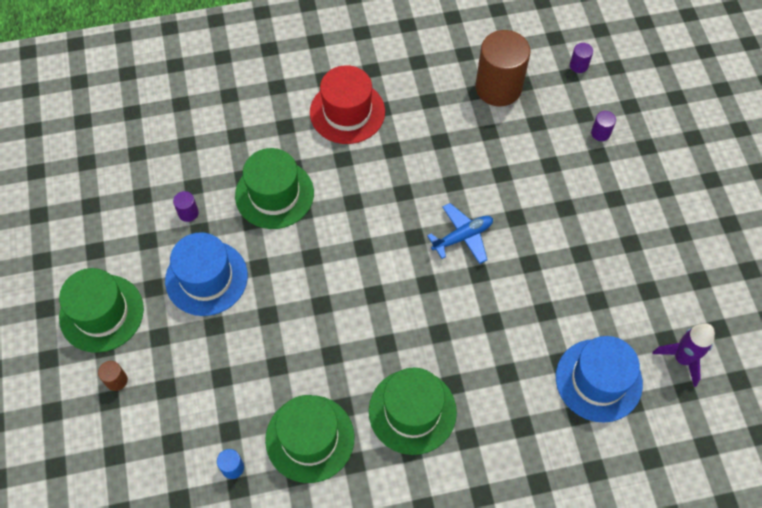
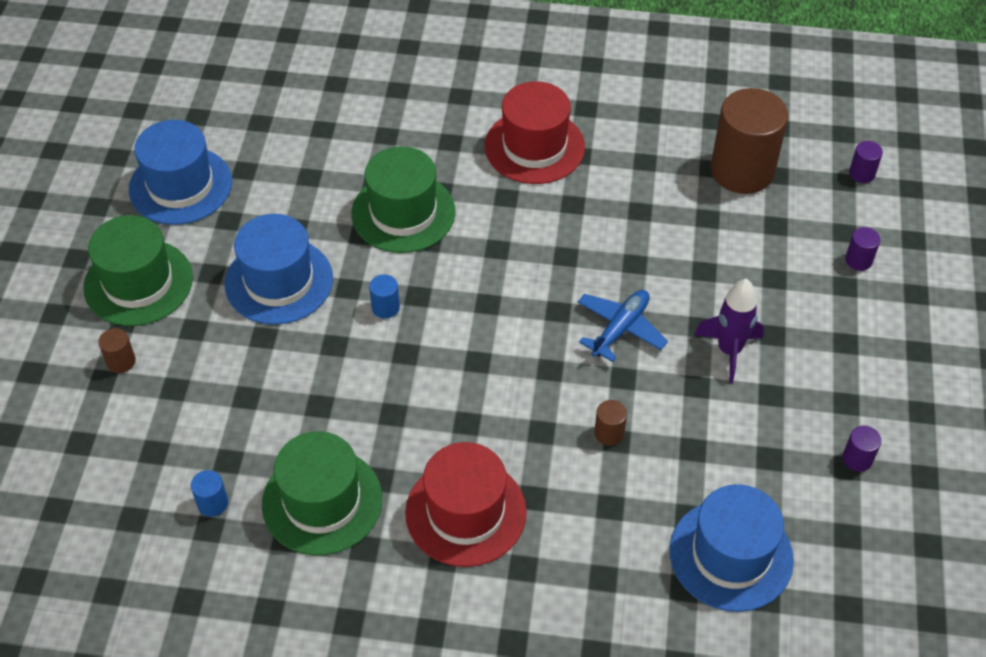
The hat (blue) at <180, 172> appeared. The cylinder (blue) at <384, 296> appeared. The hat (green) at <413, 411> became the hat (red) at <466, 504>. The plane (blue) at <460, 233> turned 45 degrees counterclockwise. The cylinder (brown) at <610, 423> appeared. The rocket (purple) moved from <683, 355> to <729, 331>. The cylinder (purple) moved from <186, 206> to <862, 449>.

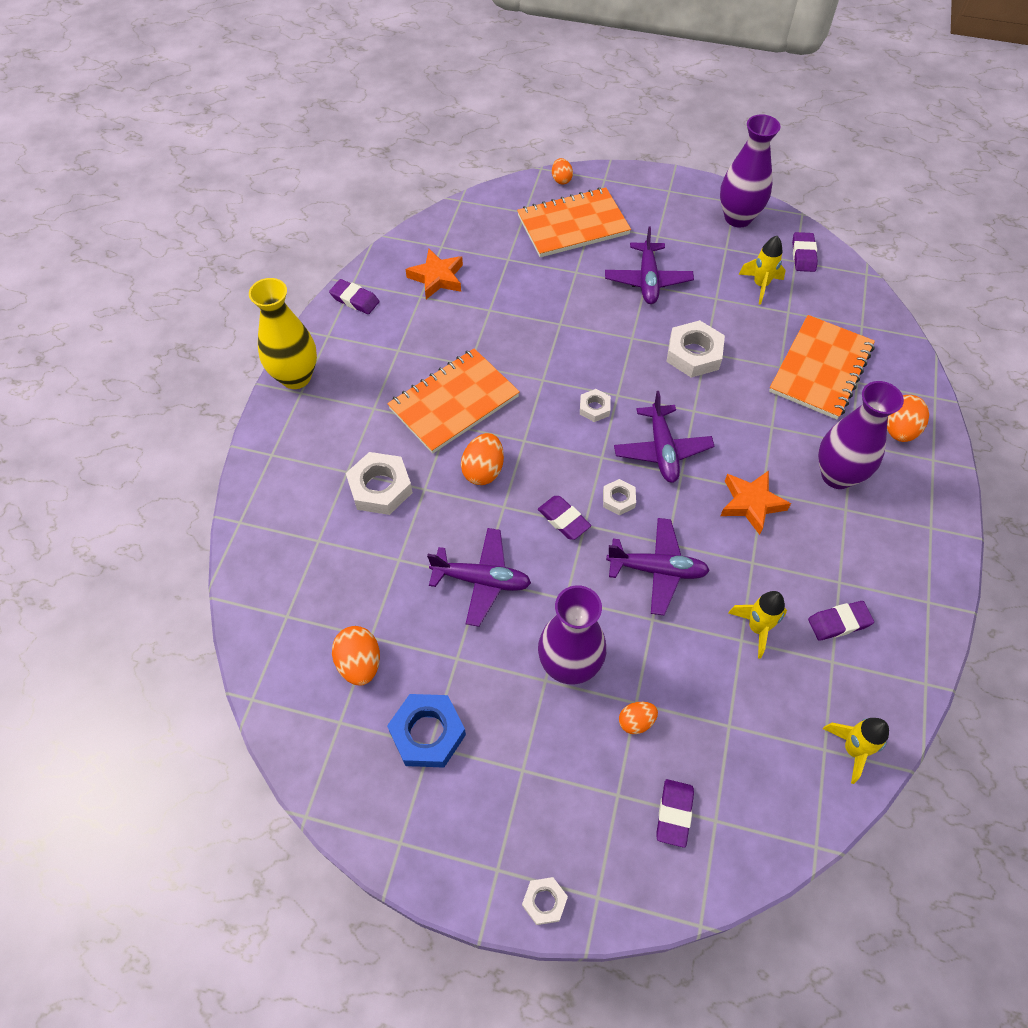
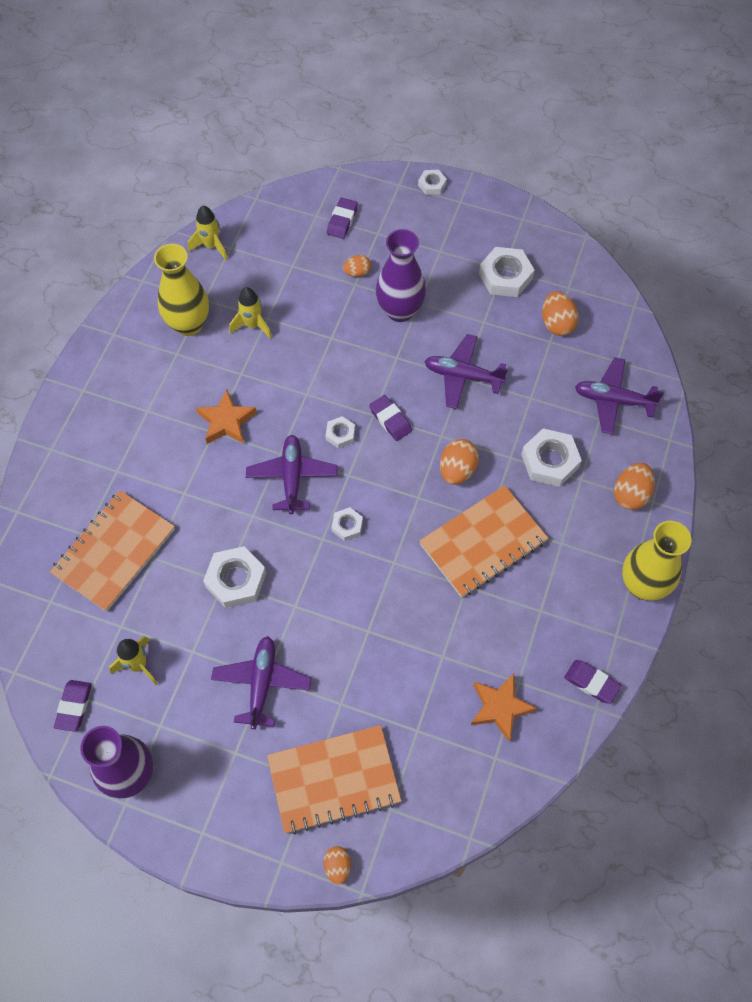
The eraser (purple) at <841, 621> was replaced by the vase (yellow) at <181, 290>. The nut (blue) at <426, 731> became the nut (white) at <507, 272>. The plane (purple) moved from <658, 567> to <619, 395>. The egg (orange) moved from <908, 418> to <634, 486>. The vase (purple) at <861, 435> disappeared.

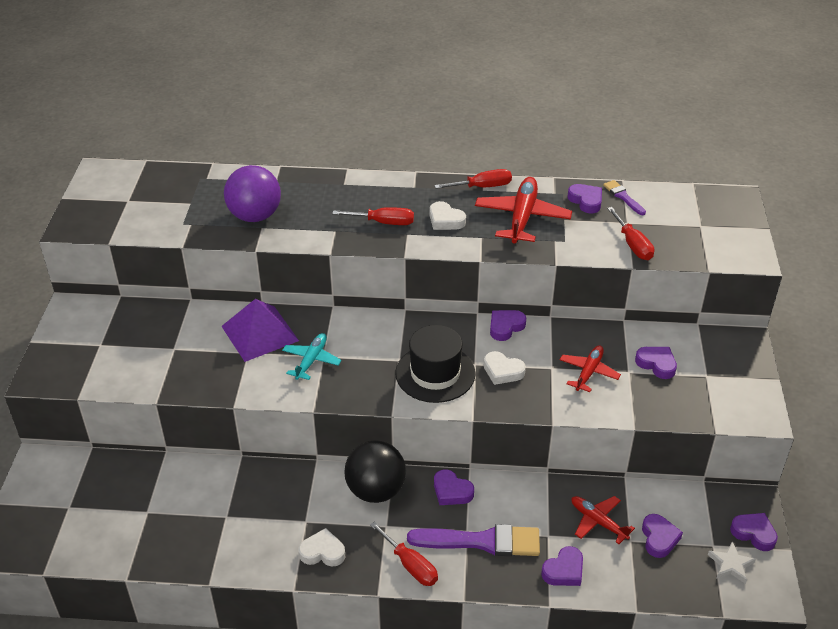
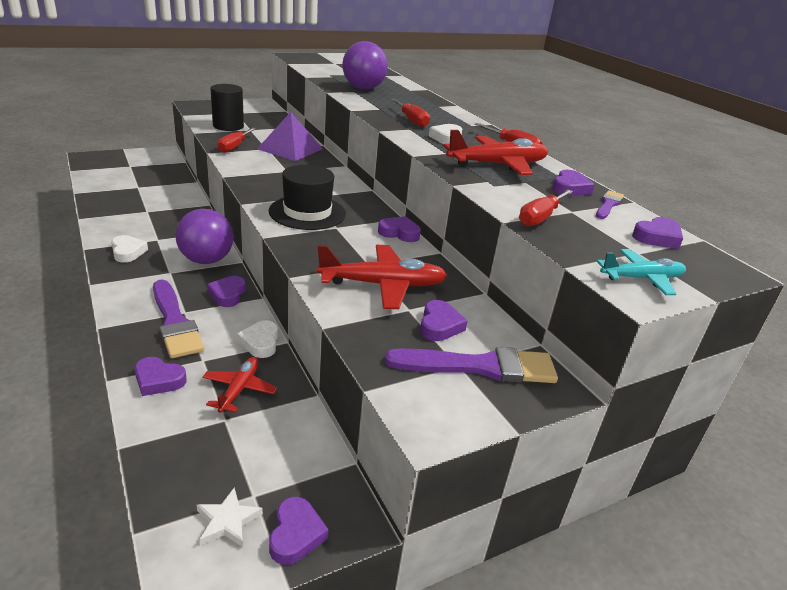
The ball (black) at <375, 471> became the ball (purple) at <204, 236>. The cylinder (black) at <227, 107> appeared. The screwdriver (red) moved from <404, 553> to <237, 140>. The heart (white) moved from <505, 368> to <257, 339>. The plane (red) at <590, 368> changed to 1.65 times the size. The brush (purple) at <471, 365> appeared. The plane (turquoise) moved from <312, 356> to <641, 272>. The heart (purple) moved from <662, 536> to <657, 233>.

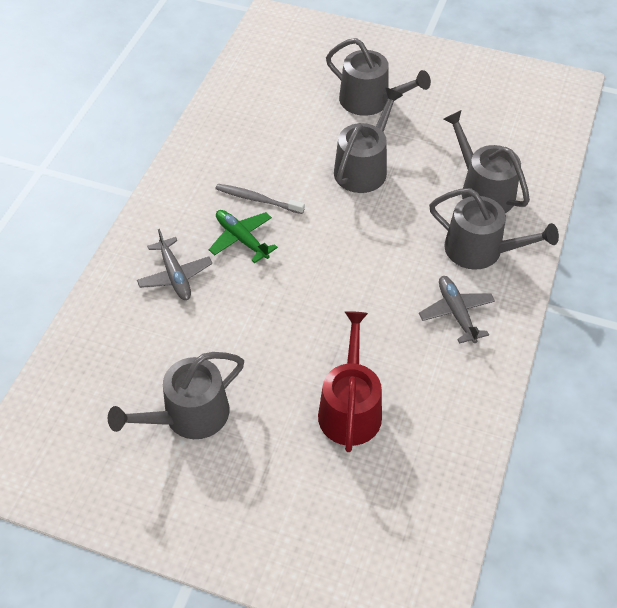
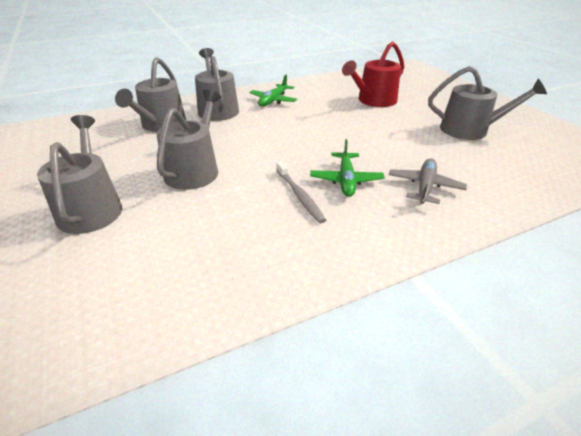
The watering can (grey) at <368, 140> turned 120 degrees clockwise. The plane (grey) at <457, 310> became the plane (green) at <273, 91>.

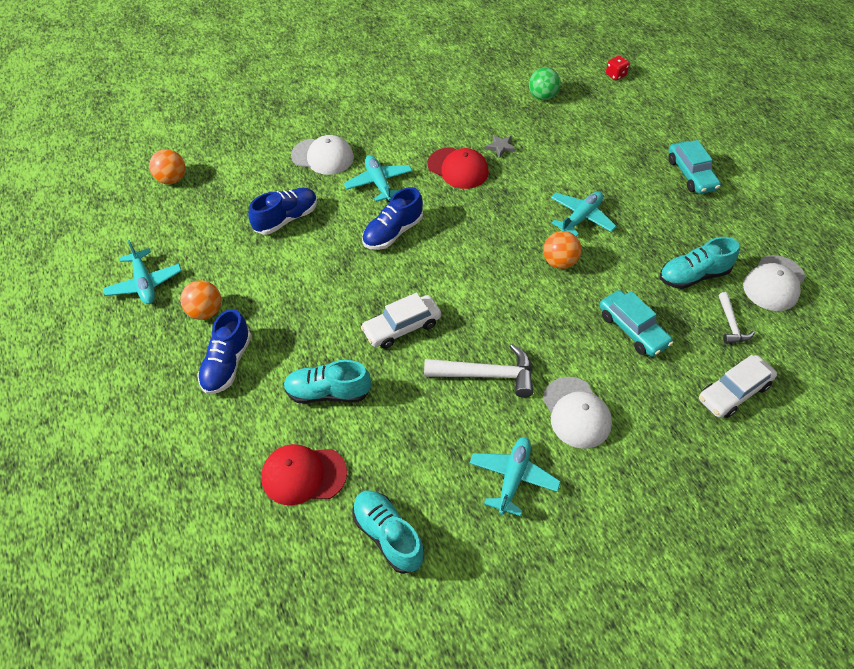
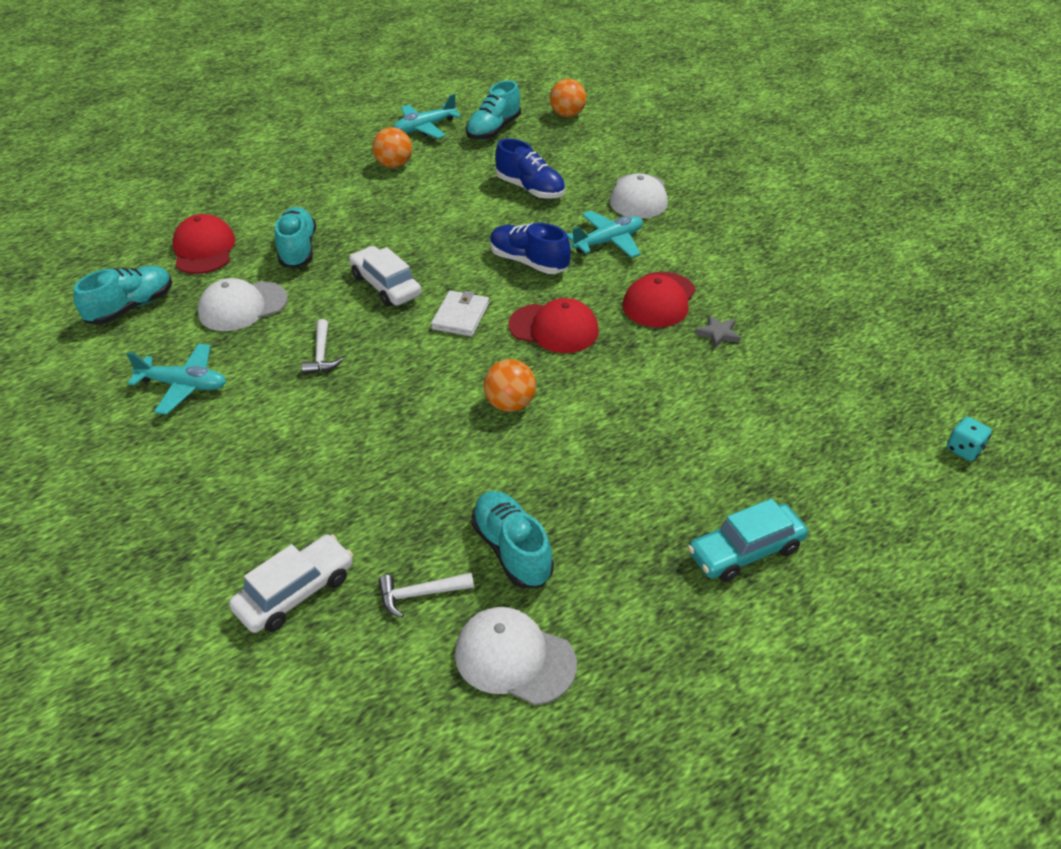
The cap (white) moved from <577, 413> to <243, 304>. The car (white) at <738, 386> turned 90 degrees clockwise. The hammer (white) at <478, 371> changed to 0.57 times the size. The wallet (white) at <460, 313> appeared. The shoe (turquoise) at <493, 110> appeared. The cap (red) at <553, 325> appeared. The dice (red) at <618, 68> became the dice (turquoise) at <969, 439>. The shoe (blue) at <224, 351> disappeared. The ball (green) at <545, 83> disappeared. The plane (turquoise) at <583, 214> disappeared. The car (turquoise) at <636, 323> disappeared.

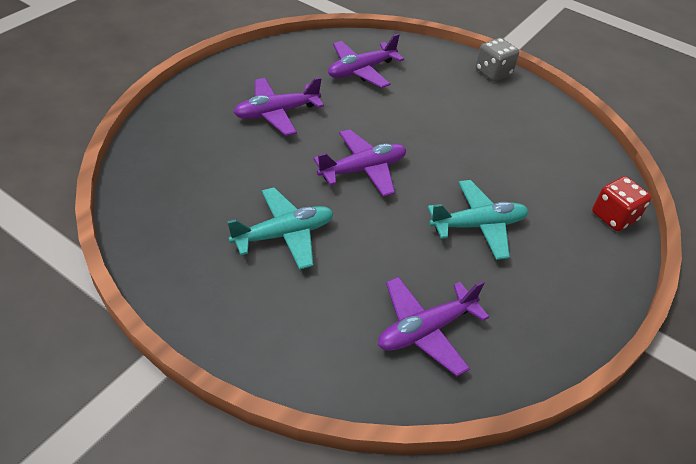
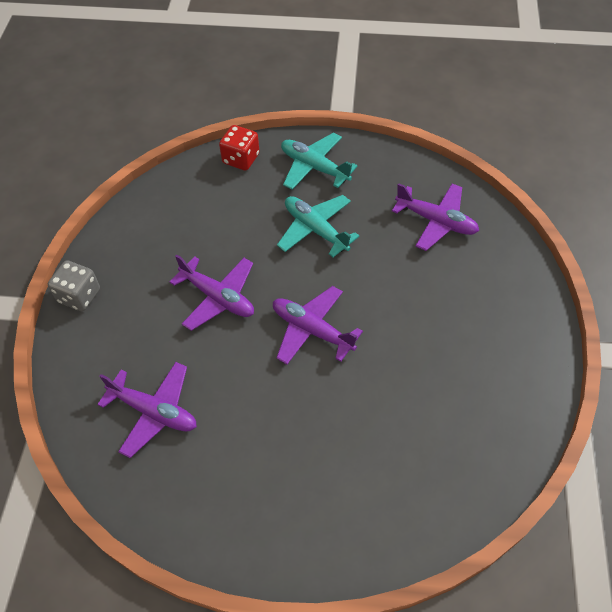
The plane (purple) moved from <278, 106> to <212, 292>. The plane (turquoise) moved from <280, 229> to <319, 161>.

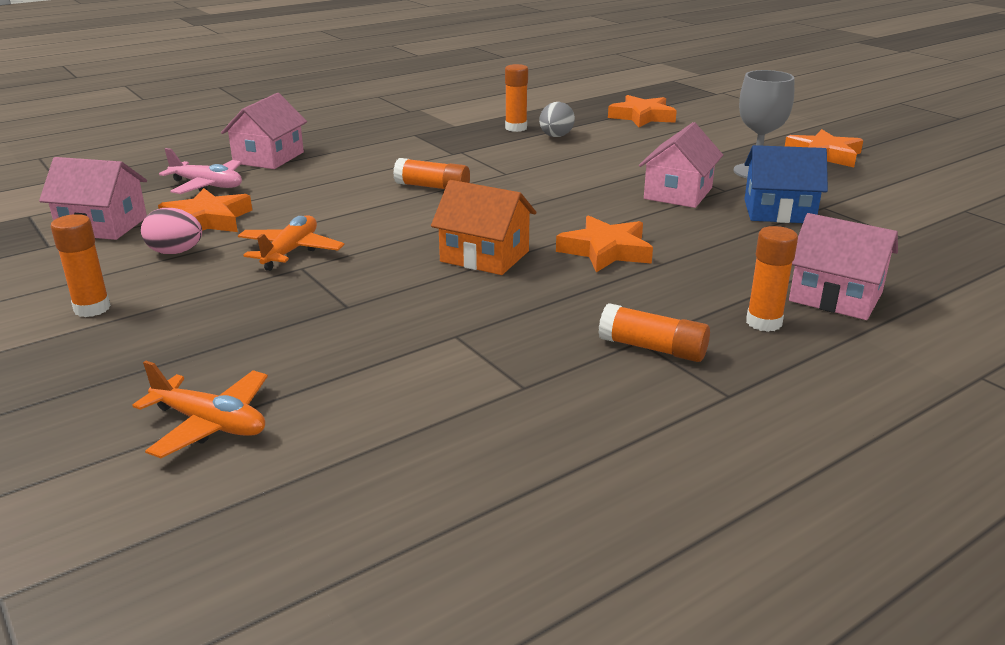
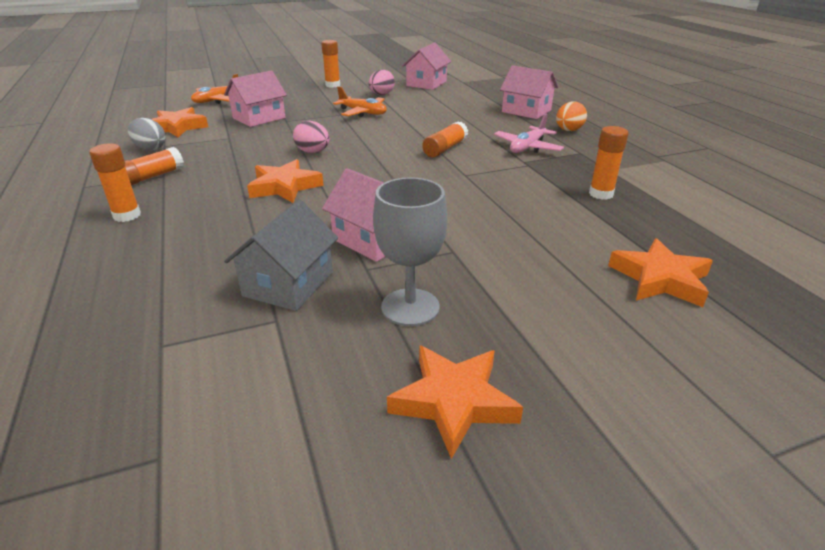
The egg (grey) moved from <557, 119> to <147, 134>. The star (orange) moved from <205, 210> to <180, 122>. The house (pink) moved from <843, 266> to <255, 98>. The house (blue) at <786, 184> became the house (grey) at <281, 255>. The house (orange) at <483, 227> was replaced by the egg (pink) at <311, 137>. The plane (pink) moved from <200, 171> to <529, 133>. The egg (orange) at <571, 116> appeared.

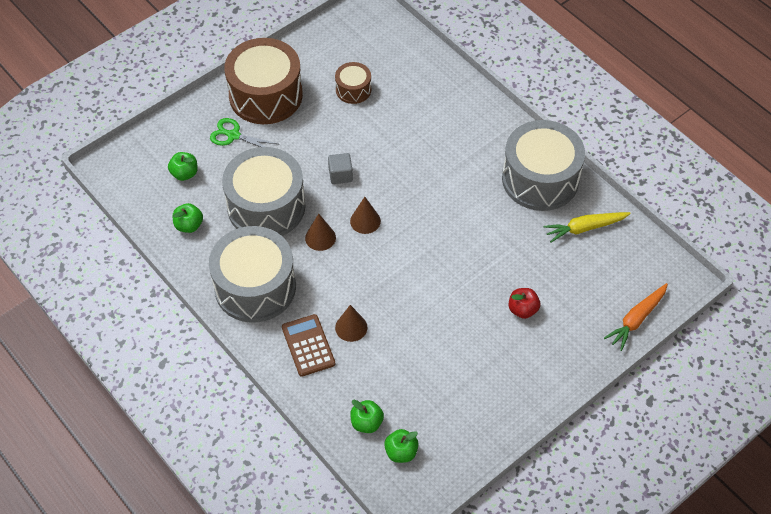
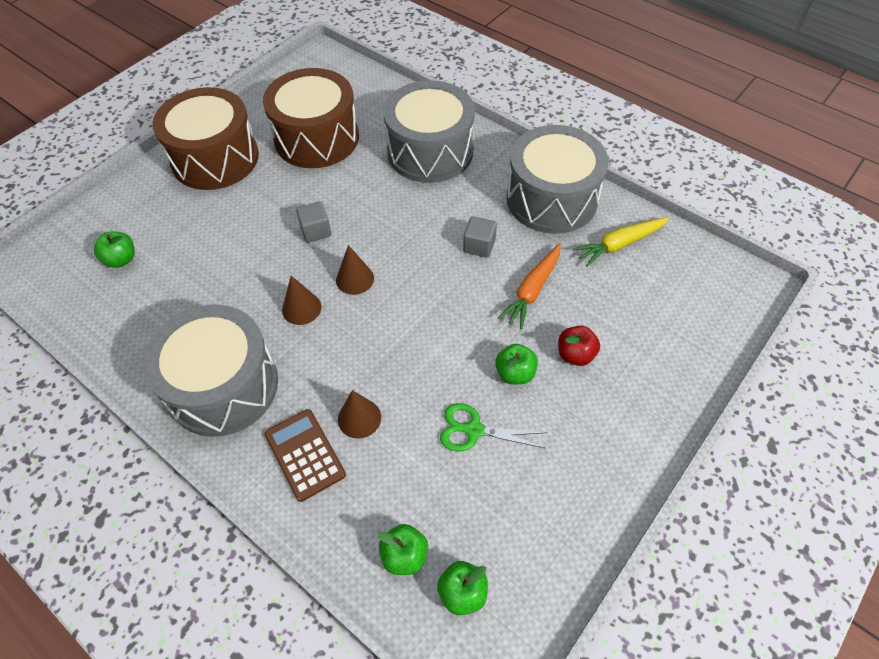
The drum (brown) at <353, 83> changed to 2.05 times the size. The drum (grey) moved from <264, 191> to <429, 131>. The scissors (green) moved from <244, 132> to <493, 427>. The cube (grey) at <480, 237> appeared. The apple (green) moved from <188, 218> to <516, 364>. The carrot (orange) moved from <636, 317> to <529, 286>.

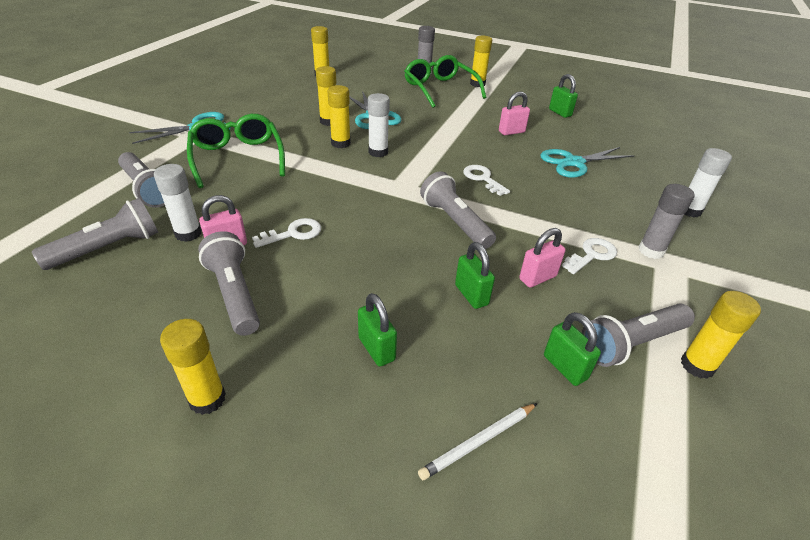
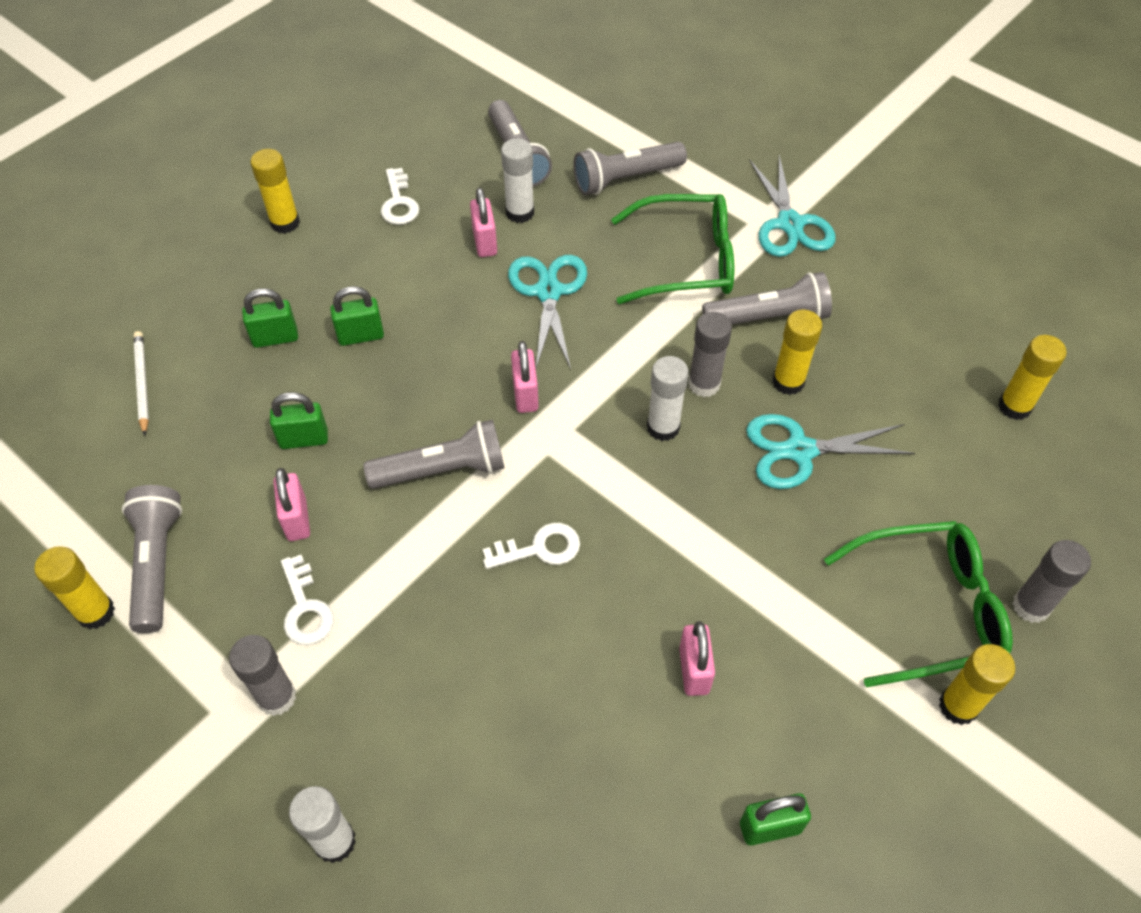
The padlock (green) moved from <572, 349> to <357, 316>. The key (white) moved from <286, 233> to <400, 196>. The scissors (turquoise) moved from <587, 162> to <547, 312>. The padlock (pink) at <525, 377> appeared. The glue stick (yellow) at <339, 116> became the glue stick (grey) at <710, 354>. The flashlight (grey) moved from <229, 283> to <767, 298>.

